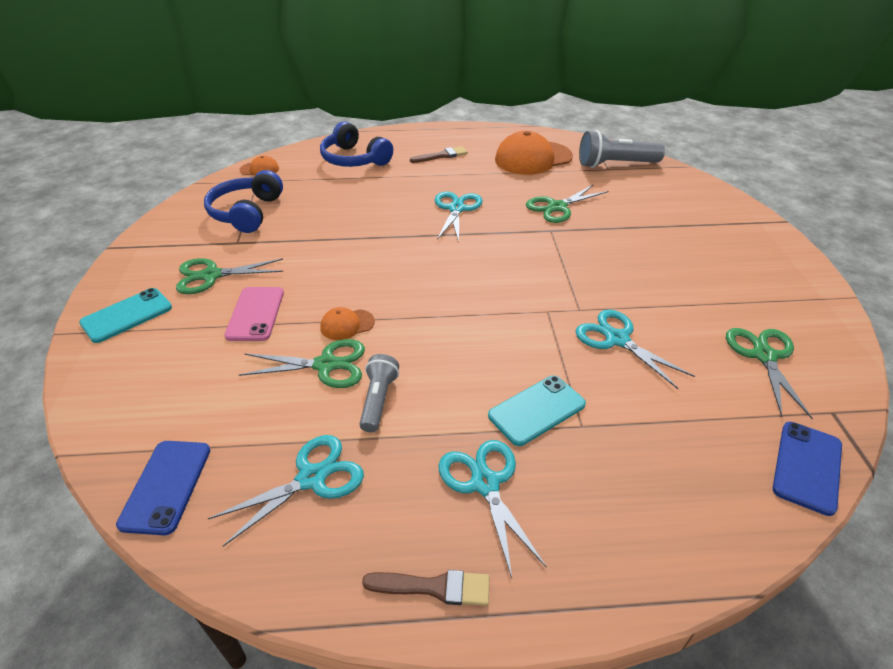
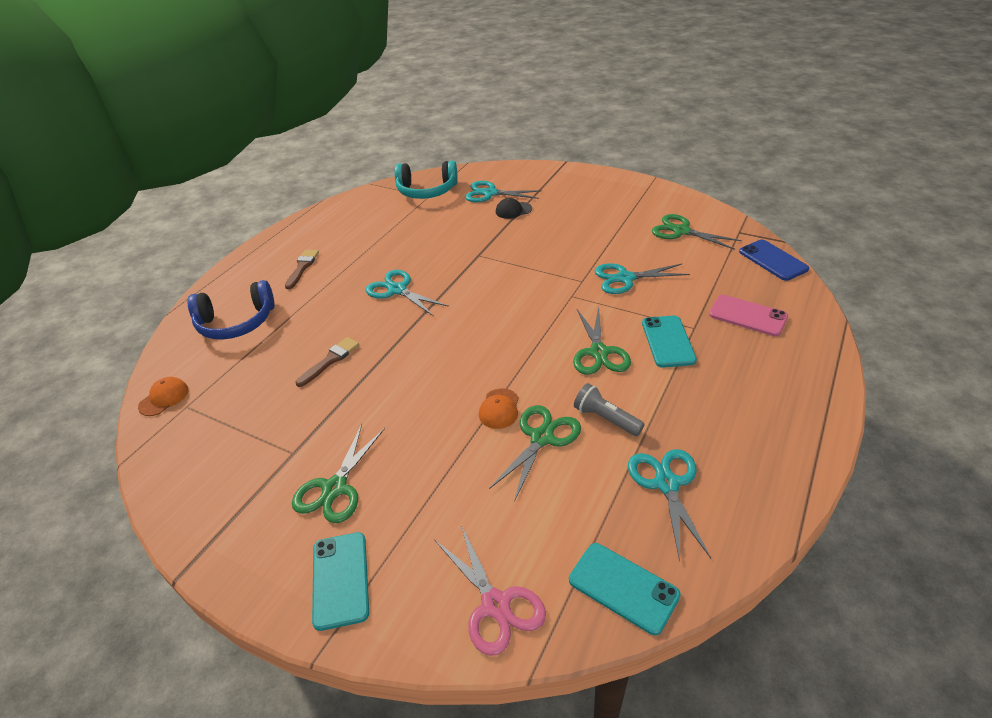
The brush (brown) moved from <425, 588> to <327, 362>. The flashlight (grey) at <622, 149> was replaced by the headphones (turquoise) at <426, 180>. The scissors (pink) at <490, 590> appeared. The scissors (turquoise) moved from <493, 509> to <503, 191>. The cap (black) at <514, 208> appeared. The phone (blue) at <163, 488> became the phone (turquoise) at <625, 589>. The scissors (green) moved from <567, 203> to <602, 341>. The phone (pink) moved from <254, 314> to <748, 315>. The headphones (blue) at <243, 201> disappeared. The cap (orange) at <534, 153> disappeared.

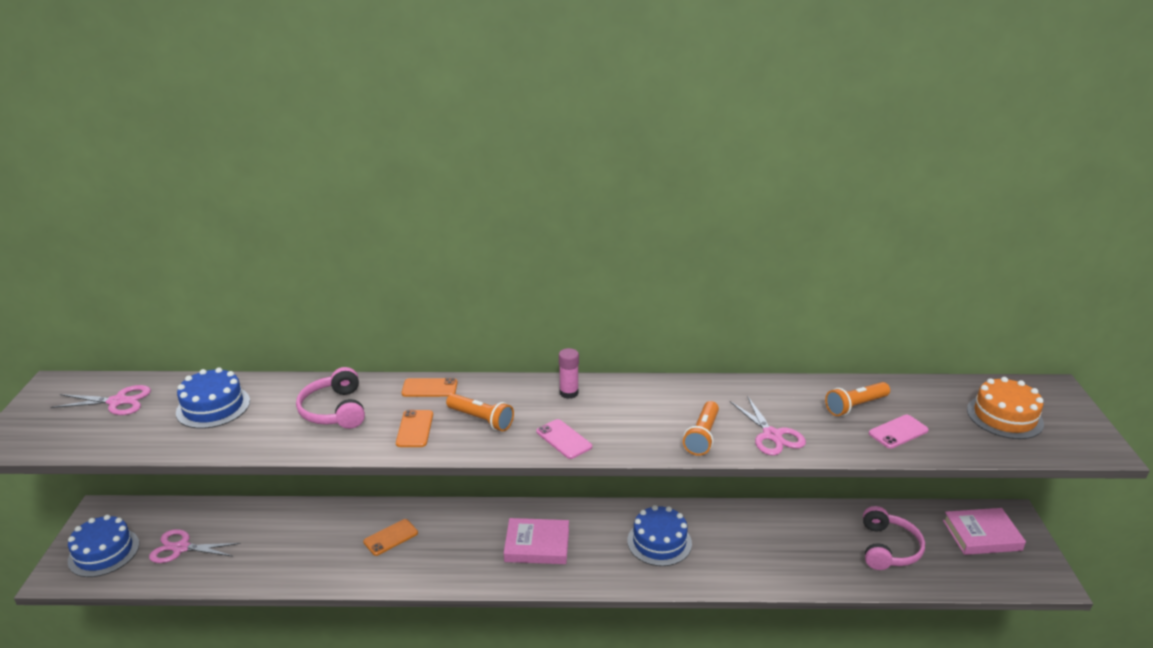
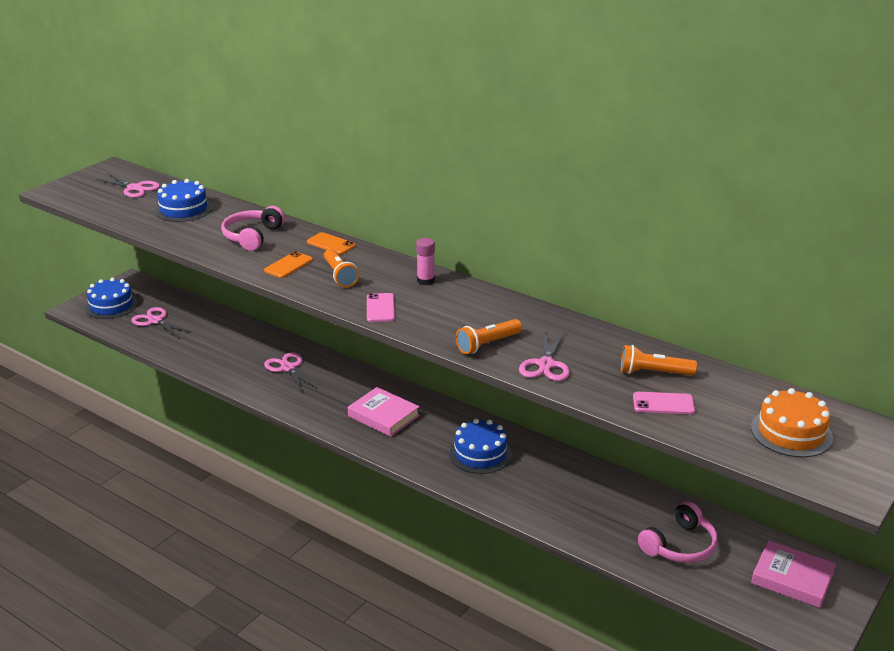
The phone (orange) at <390, 537> was replaced by the scissors (pink) at <291, 372>.

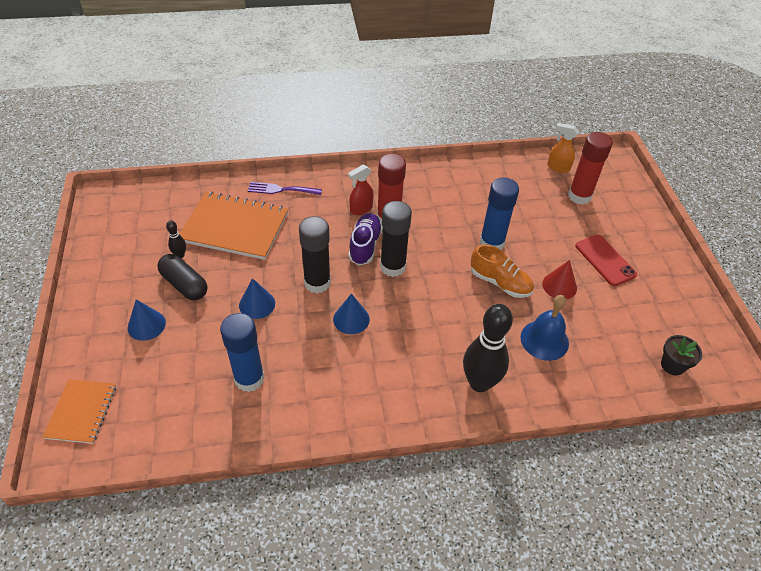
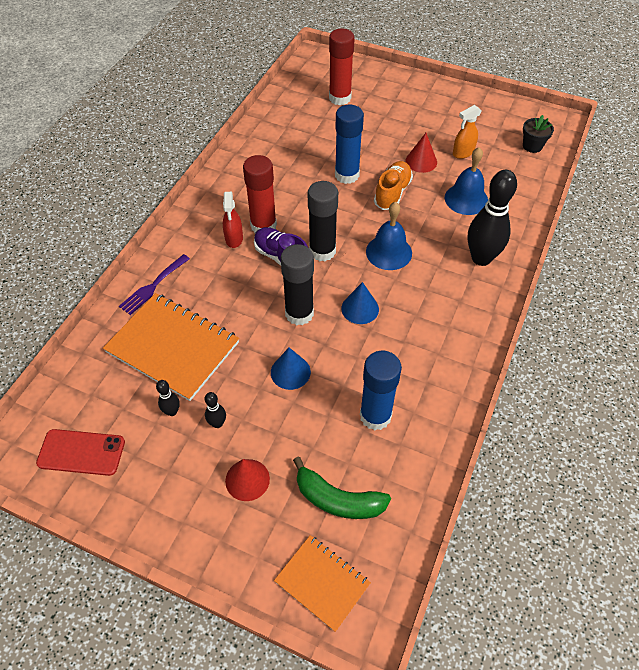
The phone (red) moved from <606, 260> to <80, 452>. The notebook (orange) at <234, 226> turned 75 degrees clockwise. The capsule (black) at <182, 277> was replaced by the bowling pin (black) at <215, 410>. The cone (blue) at <146, 320> became the cone (red) at <247, 480>. The banana (green) at <342, 488> appeared. The bell (blue) at <389, 236> appeared. The shoe (orange) at <502, 271> turned 45 degrees counterclockwise. The spray bottle (orange) moved from <563, 148> to <467, 132>.

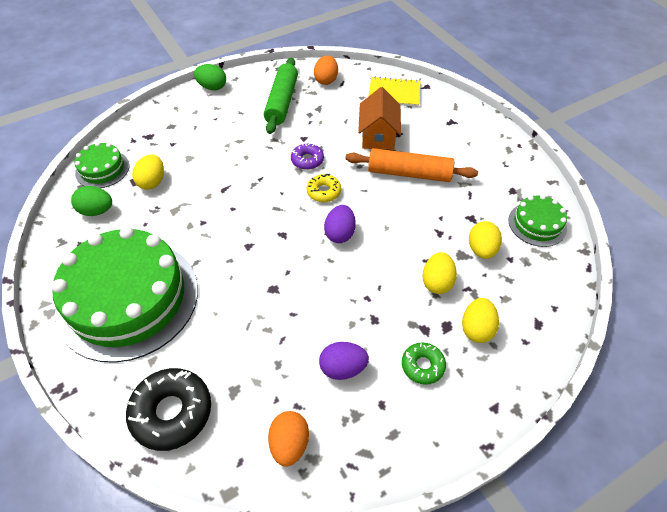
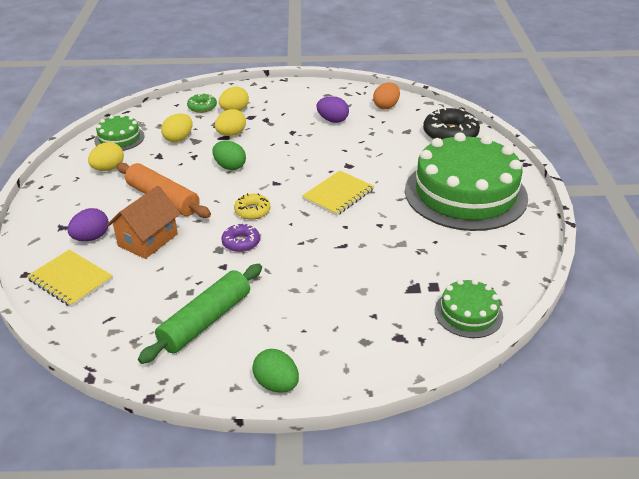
The egg (purple) moved from <340, 224> to <88, 224>. The egg (yellow) moved from <148, 172> to <106, 156>. The donut (green) moved from <424, 364> to <202, 103>. The egg (green) moved from <91, 201> to <229, 155>. The notebook (yellow) at <338, 193> appeared. The egg (orange) at <326, 70> disappeared.

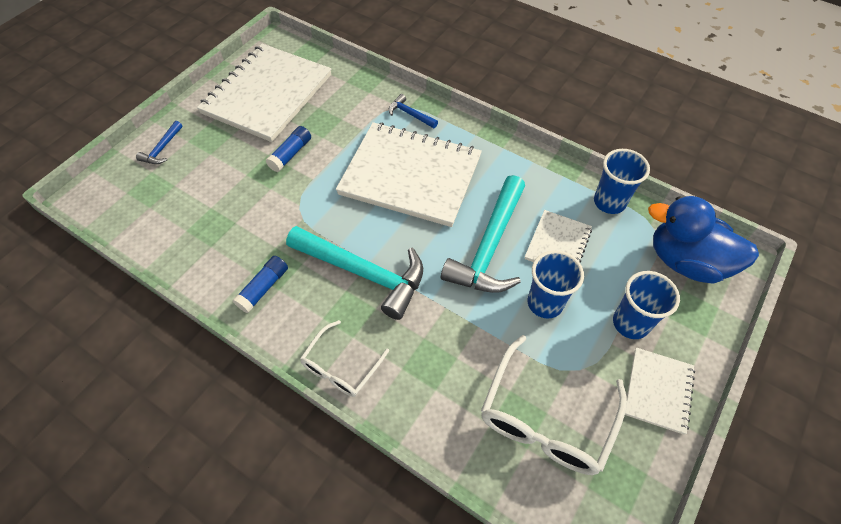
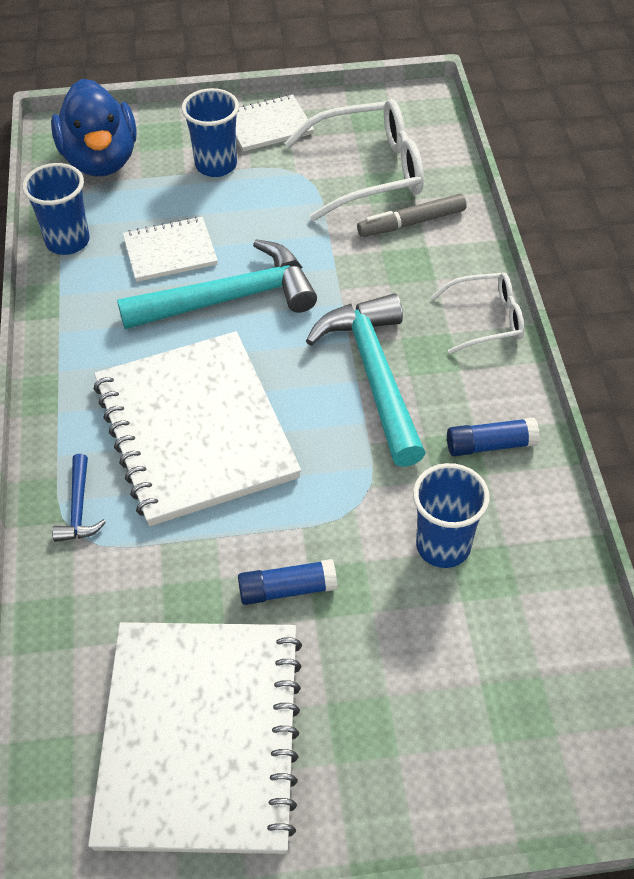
The notebook (white) at <264, 93> turned 75 degrees counterclockwise. The marker (grey) at <412, 215> appeared. The cup (blue) moved from <556, 284> to <451, 515>. The hammer (blue) at <159, 142> disappeared.

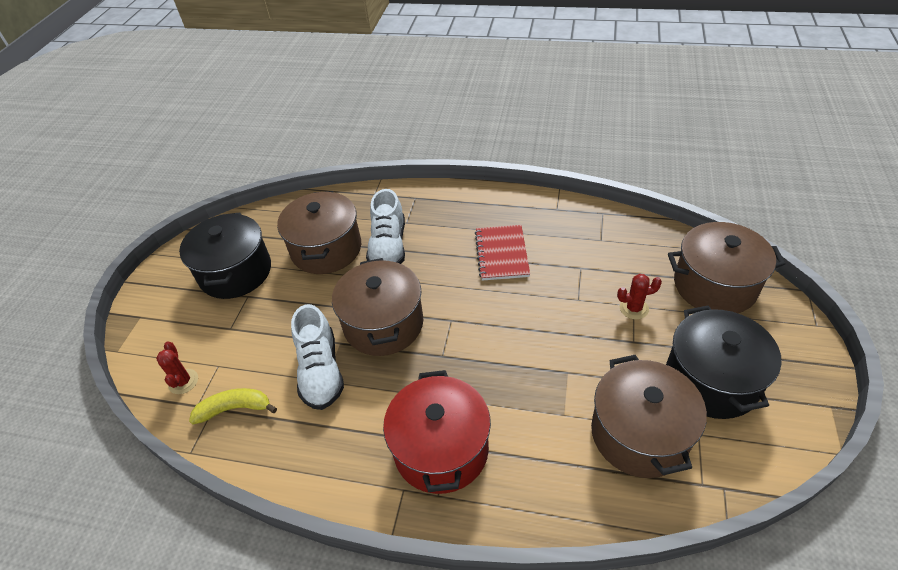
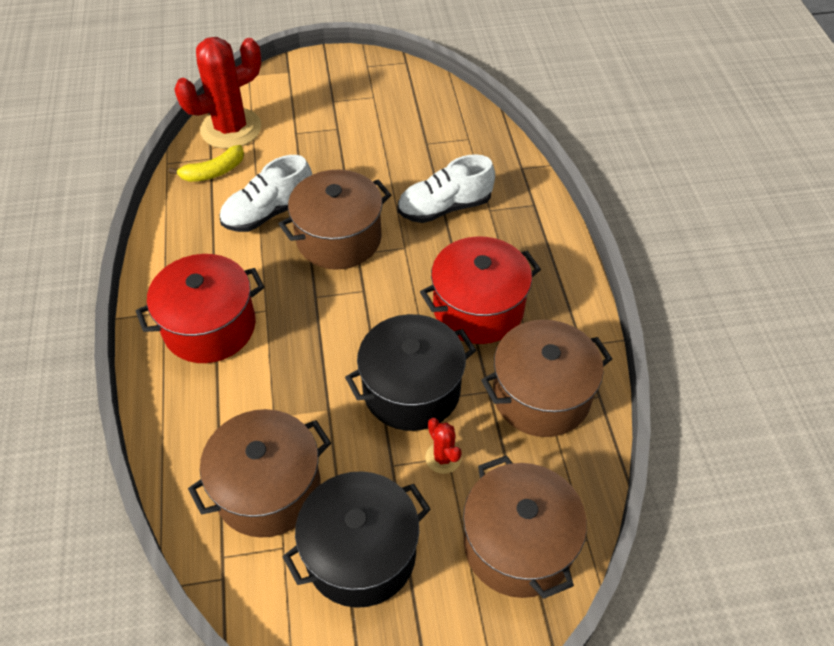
The banana (yellow) at <233, 406> turned 90 degrees clockwise. The cactus (red) at <177, 367> changed to 2.27 times the size. The pot (black) moved from <225, 256> to <410, 372>. The notebook (red) at <502, 253> was replaced by the pot (red) at <480, 290>. The pot (brown) moved from <319, 232> to <546, 378>.

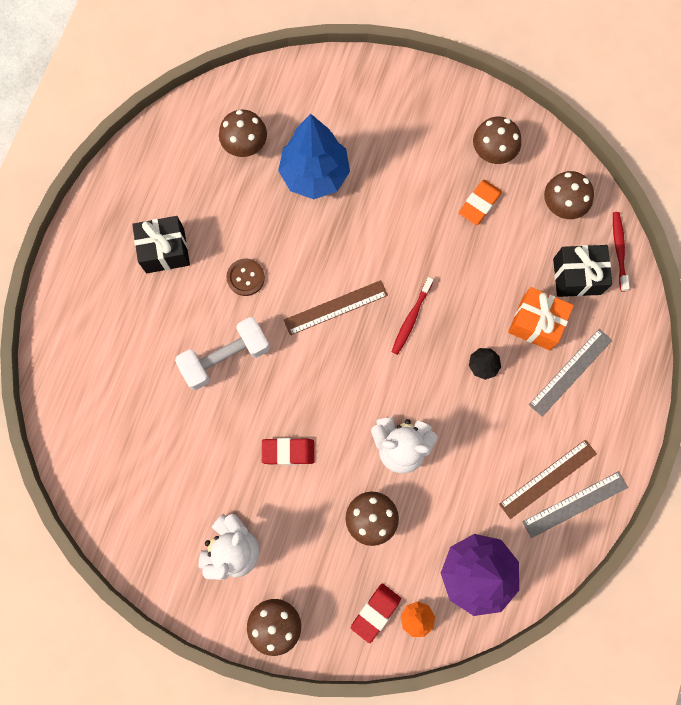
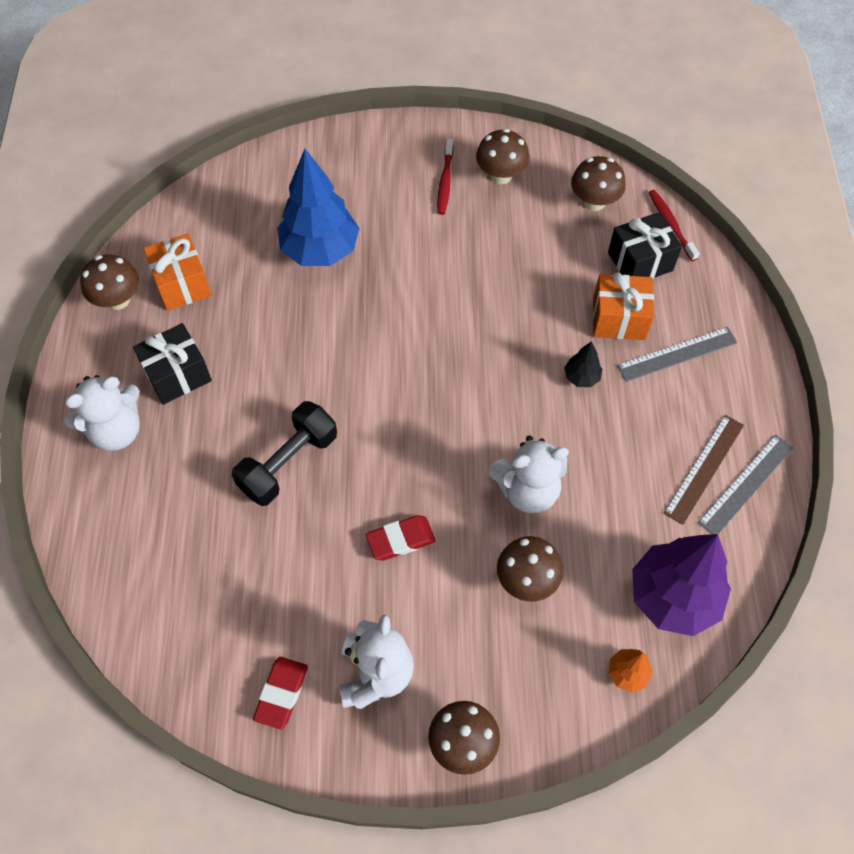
The teddy bear (white) at <102, 413> appeared. The mushroom (brown) moved from <243, 133> to <109, 282>. The gift (orange) at <177, 272> appeared. The dumbbell (white) at <222, 353> became the dumbbell (black) at <284, 453>. The eraser (red) moved from <376, 613> to <280, 693>. The toothbrush (red) moved from <413, 316> to <445, 177>. The ruler (grey) at <570, 373> turned 45 degrees clockwise. The button (brown) at <245, 277> disappeared. The ruler (brown) at <336, 307> disappeared. The eraser (orange) at <480, 202> disappeared.

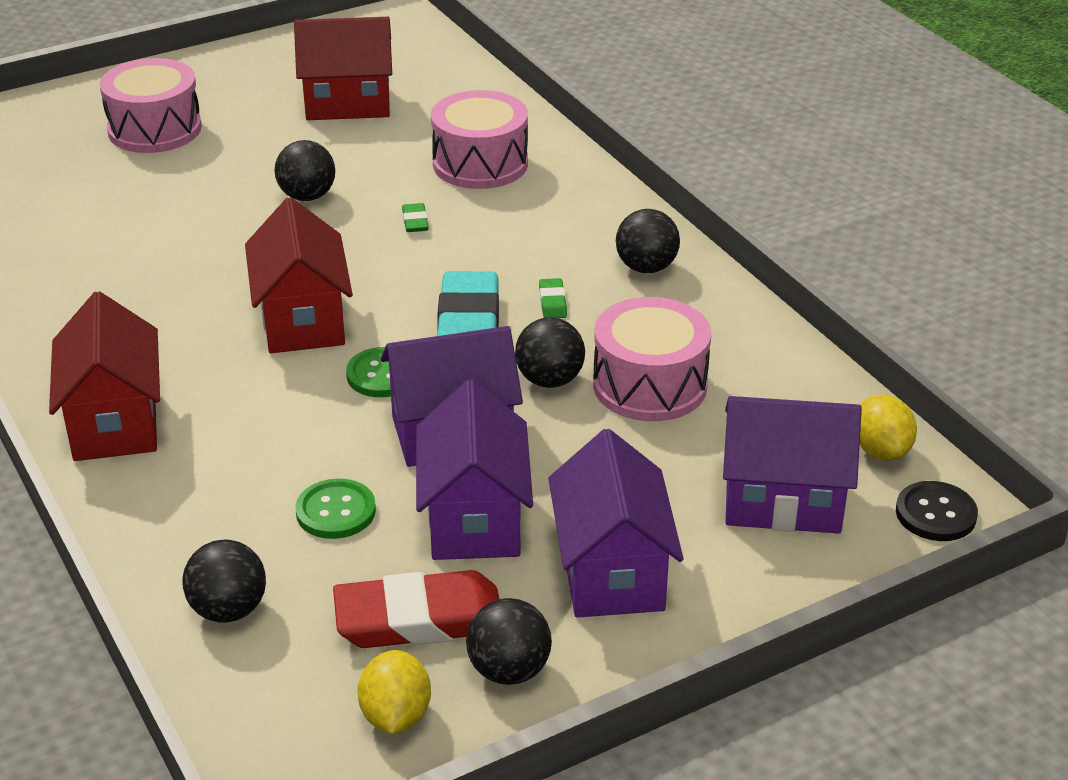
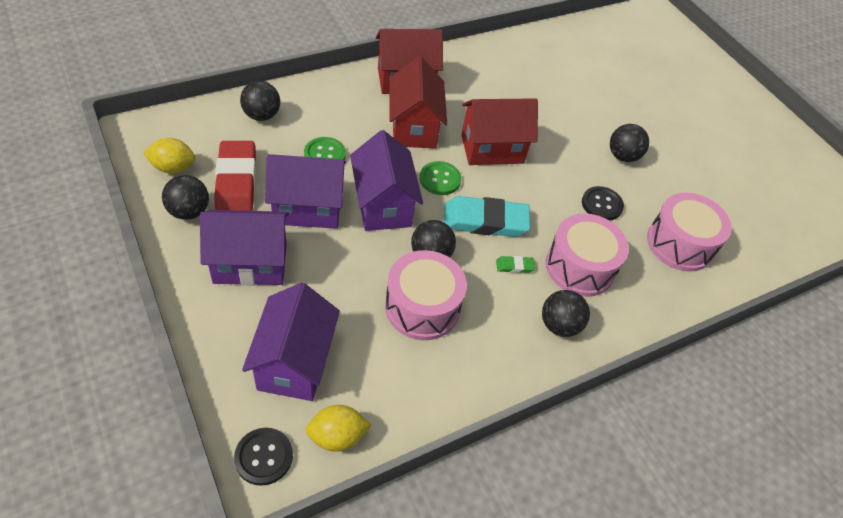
The house (red) moved from <343, 68> to <418, 102>. The drum (pink) moved from <151, 105> to <587, 255>. The eraser (green) at <415, 217> was replaced by the button (black) at <603, 203>.

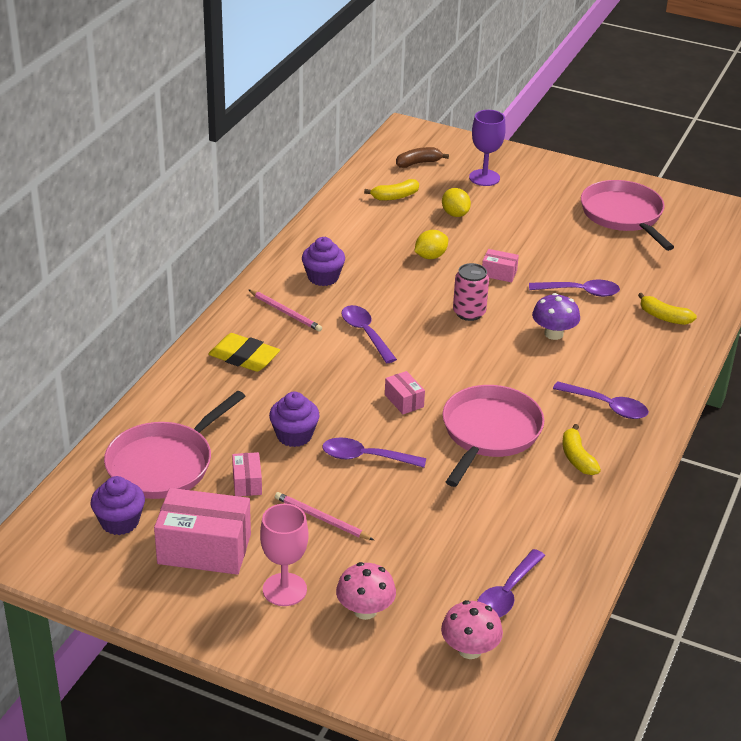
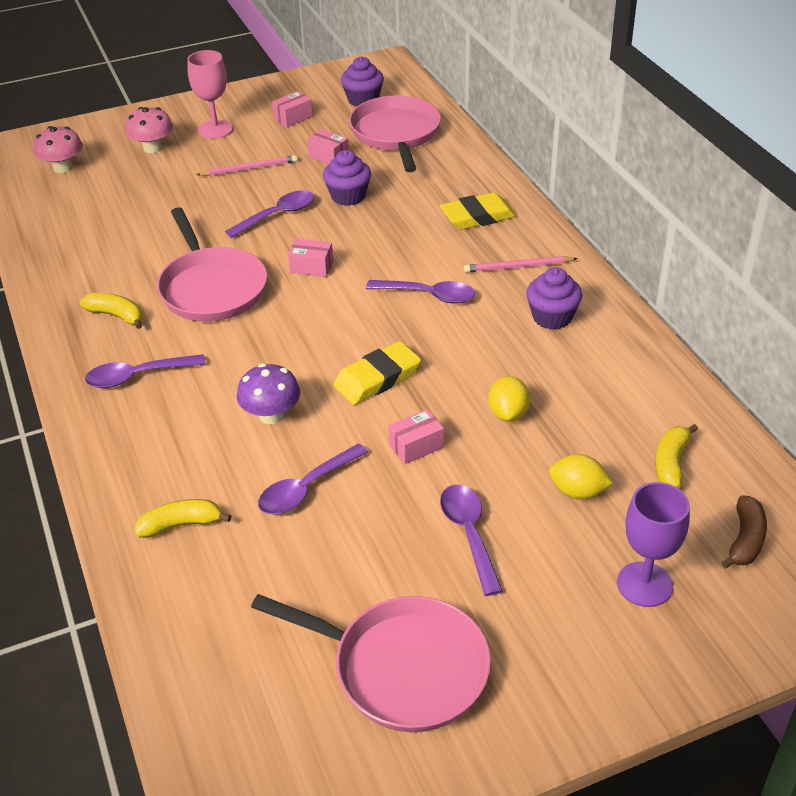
The box (pink) at <202, 531> changed to 0.49 times the size. The can (pink) at <471, 292> was replaced by the eraser (yellow) at <377, 373>. The spoon (purple) moved from <511, 583> to <471, 540>.

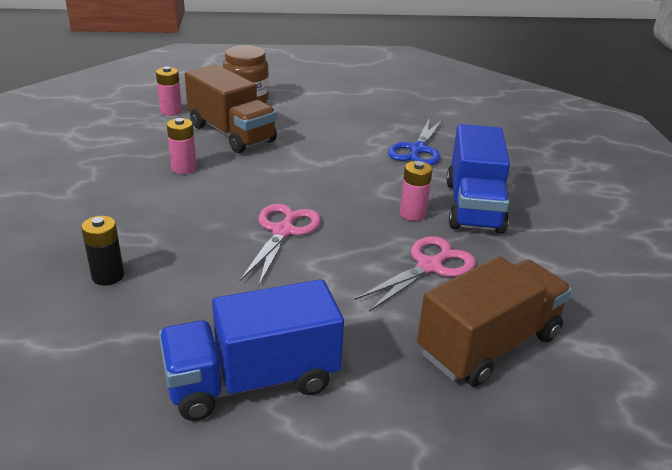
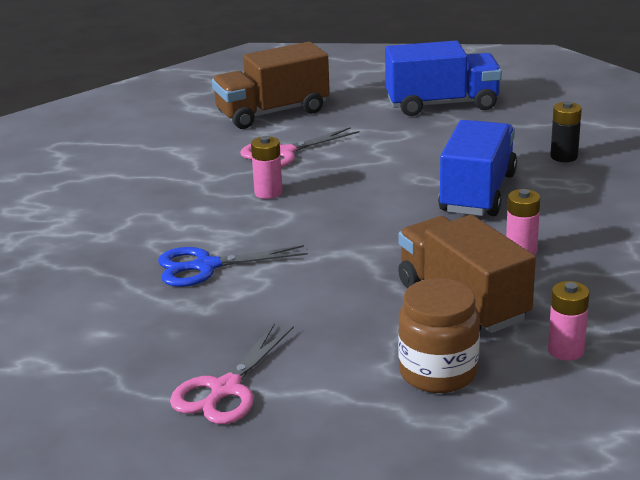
The scissors (blue) at <415, 141> turned 135 degrees counterclockwise. The scissors (pink) moved from <280, 245> to <232, 373>. The truck (blue) moved from <478, 179> to <477, 168>.

